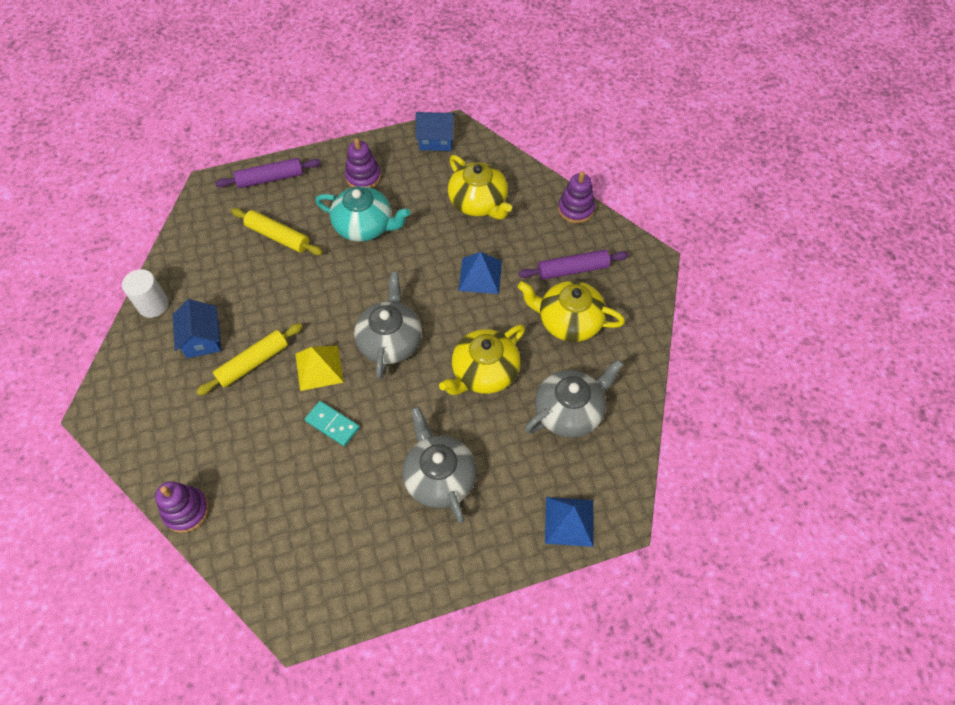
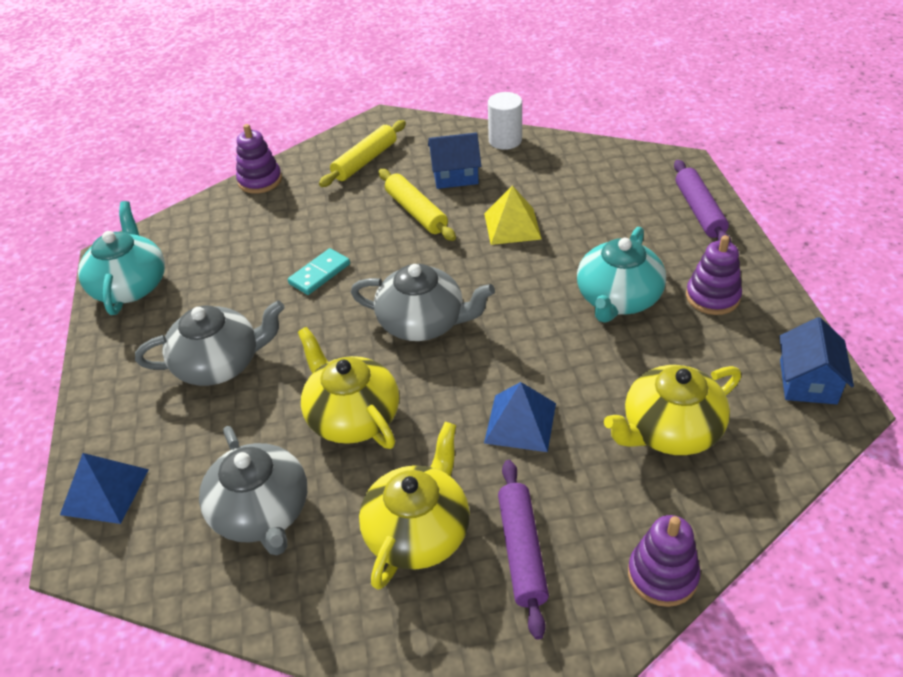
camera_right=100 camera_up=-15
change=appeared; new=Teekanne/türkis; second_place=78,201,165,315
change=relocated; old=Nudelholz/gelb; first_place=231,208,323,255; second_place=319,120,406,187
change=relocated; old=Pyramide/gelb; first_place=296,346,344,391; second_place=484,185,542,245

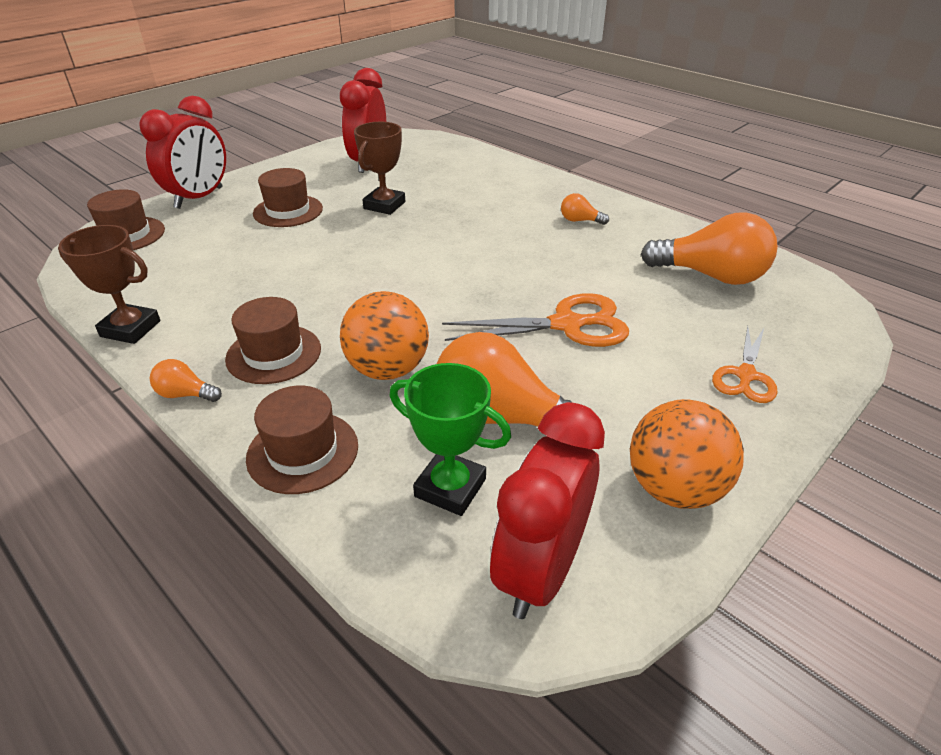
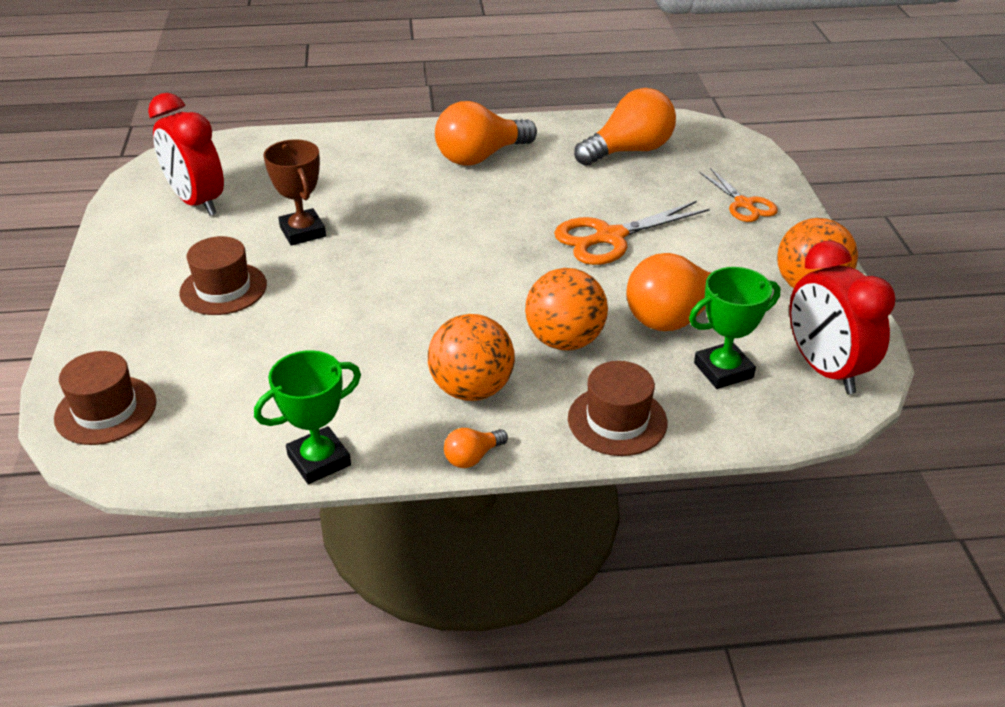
camera_right=-50 camera_up=0
change=missing; old=Wecker/rot; first_place=139,96,226,209
change=exchanged; old=Hut/braun; new=Ball/orange; first_place=225,297,321,384; second_place=428,314,515,401
change=colour; old=Pokal/braun; new=Pokal/grün; first_place=58,225,161,344; second_place=254,350,361,484
change=spun; old=Schere/orange; first_place=442,293,629,347; second_place=554,201,710,265; degrees=-150
change=size; old=Glühbirne/orange; first_place=561,193,609,225; second_place=435,101,537,165; factor=2.22

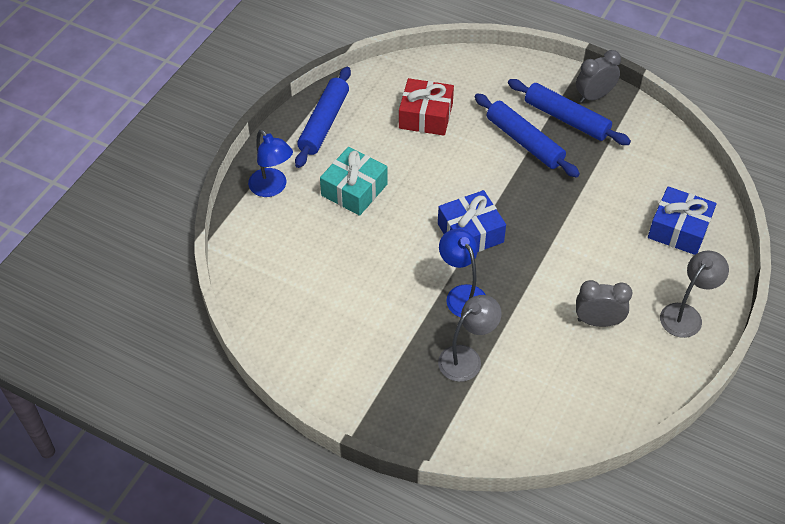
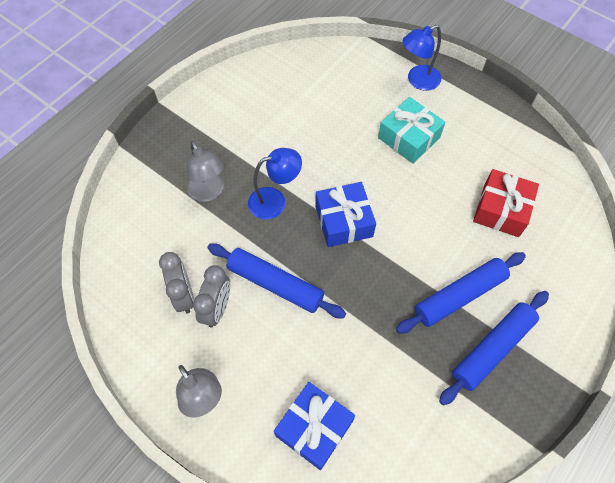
camera_right=100 camera_up=10
change=relocated; old=Nudelholz/blau; first_place=295,67,351,168; second_place=208,243,346,318
change=relocated; old=Wecker/grau; first_place=576,50,621,103; second_place=159,252,194,314

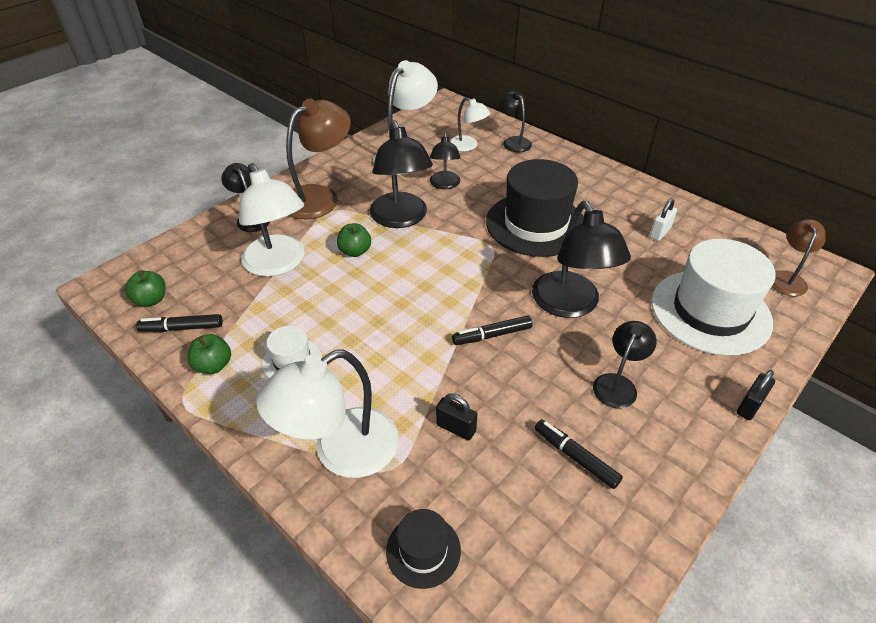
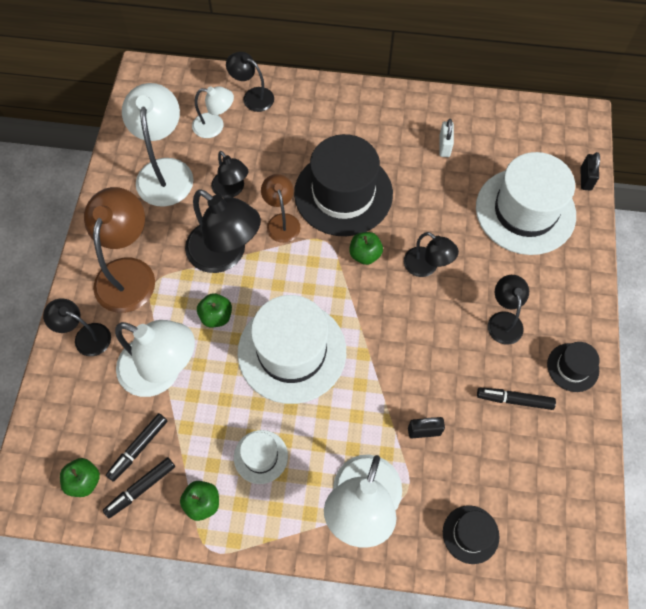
camera_right=-35 camera_up=20
change=appeared; new=Hut/weiß; second_place=238,295,346,404
change=appeared; new=Apfel/grün; second_place=349,232,383,265
change=appeared; new=Hut/schwarz; second_place=547,342,600,392
change=relocated; old=Filzstift/schwarz; first_place=452,315,532,345; second_place=106,413,167,482
change=relocated; old=Vorhängeschloss/schwarz; first_place=737,370,775,420; second_place=580,152,600,191
change=relocated; old=Lampe/braun; first_place=772,219,826,296; second_place=261,174,300,243
change=size; old=Lampe/schwarz; first_place=532,201,631,318; second_place=404,232,459,277; factor=0.57

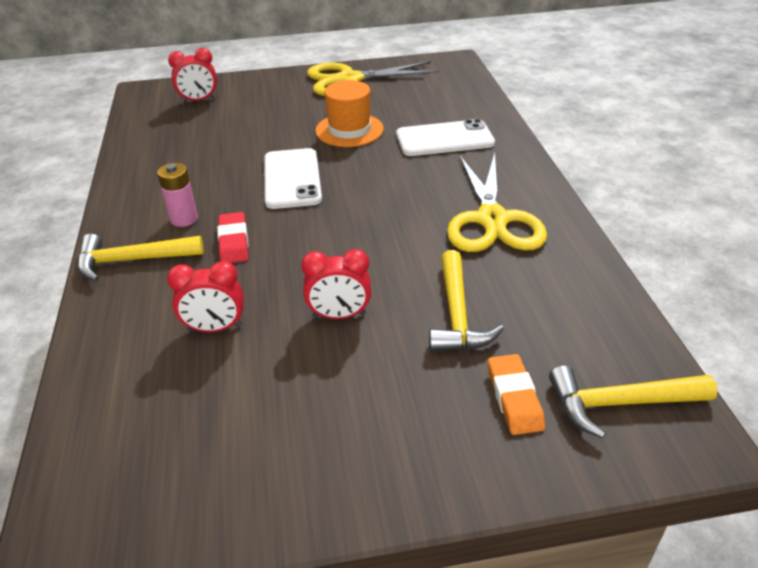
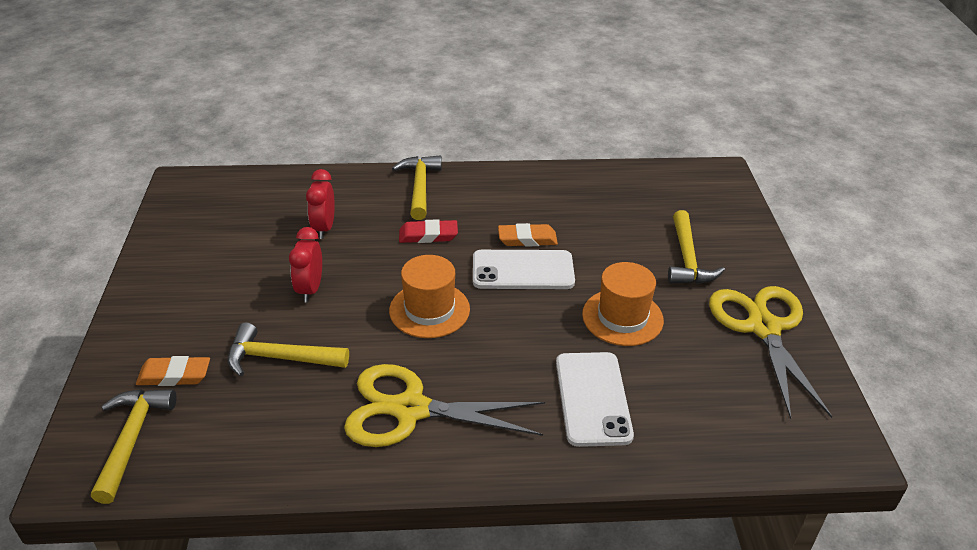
camera_right=95 camera_up=0
change=missing; old=Batterie/rosa; first_place=157,163,198,227
change=missing; old=Wecker/rot; first_place=168,48,217,103
change=appeared; new=Hut/orange; second_place=389,255,470,338
change=appeared; new=Radiergummi/orange; second_place=498,223,558,247
change=appeared; new=Hammer/gelb; second_place=668,210,725,284

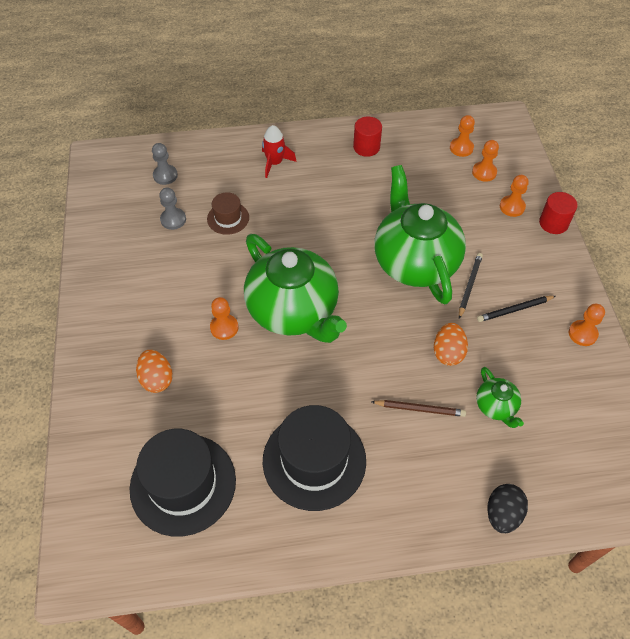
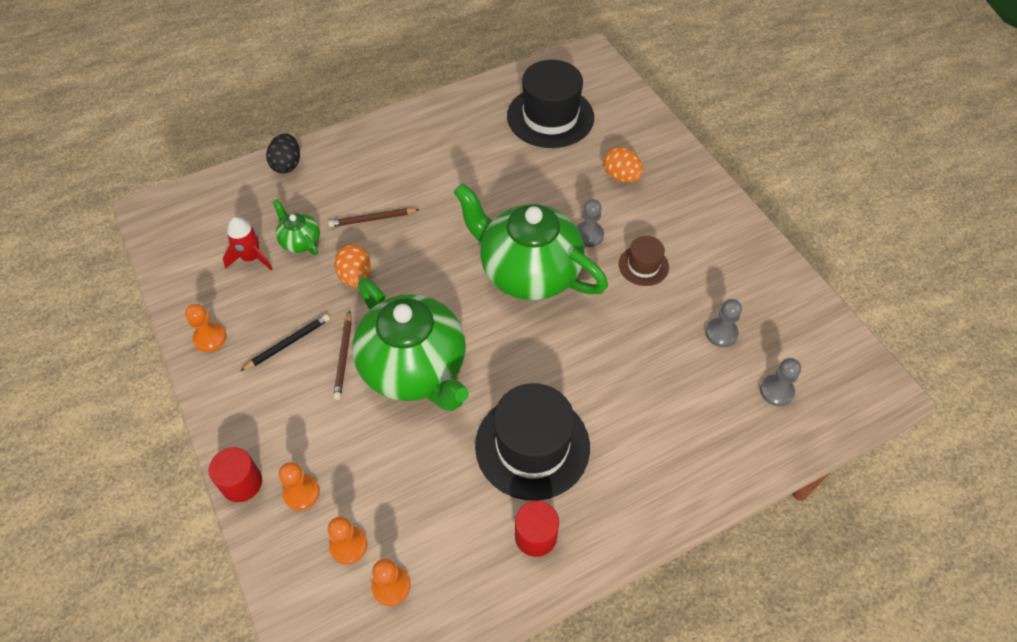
camera_right=160 camera_up=0
change=relocated; old=Hut/braun; first_place=207,192,249,235; second_place=619,236,669,286
change=relocated; old=Rakete/rot; first_place=262,125,297,178; second_place=223,217,273,270
change=relocated; old=Hut/schwarz; first_place=263,405,366,511; second_place=475,383,590,501
change=colour; old=Bauer/orange; new=Bauer/grau; first_place=210,297,238,340; second_place=577,199,604,247
change=colour; old=Bleistift/schwarz; new=Bleistift/braun; first_place=459,253,483,319; second_place=333,311,352,400

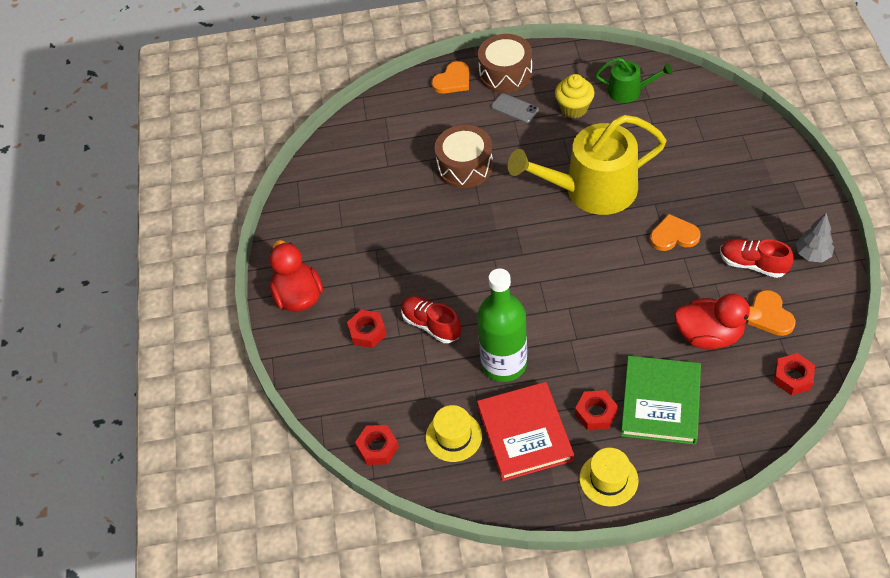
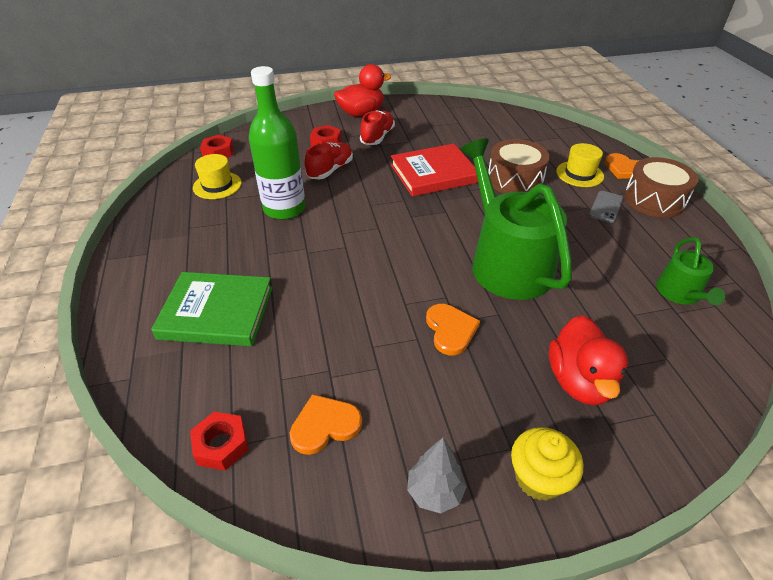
camera_right=80 camera_up=-10
change=missing; old=Sechskantmutter/rot; first_place=575,390,618,430
change=relocated; old=Buch/rot; first_place=477,382,574,481; second_place=391,144,478,197
change=relocated; old=Muffin/gelb; first_place=555,74,595,118; second_place=511,427,583,501
change=relocated; old=Hut/gelb; first_place=579,448,639,507; second_place=556,143,604,187
change=relocated; old=Ente/rot; first_place=674,293,762,349; second_place=549,315,628,406
change=relocated; old=Schuh/rot; first_place=720,239,793,278; second_place=360,111,395,145
change=colour; old=Gießkanne/gelb; new=Gießkanne/grün; first_place=508,115,667,215; second_place=460,138,572,300

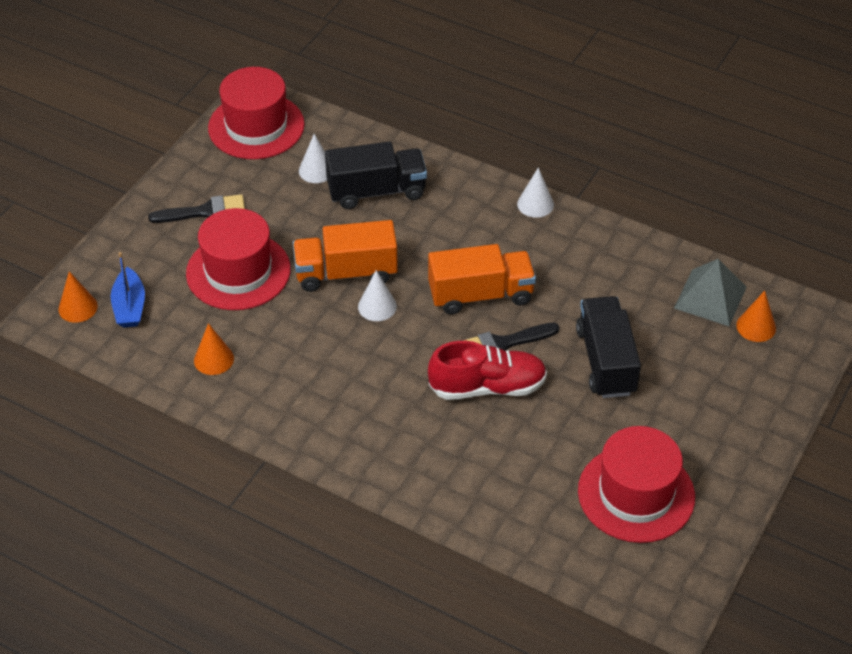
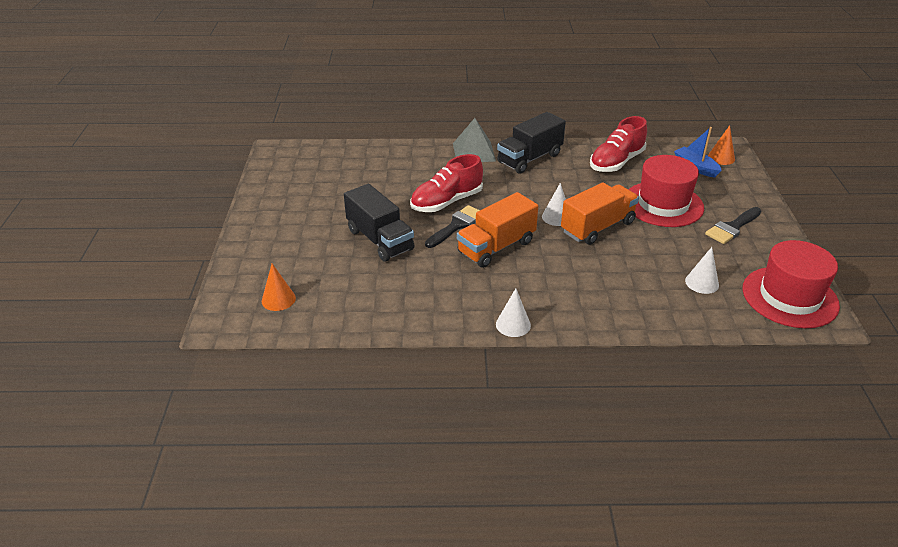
camera_right=150 camera_up=-10
change=missing; old=Hut/rot; first_place=578,426,695,543
change=relocated; old=Lastwagen/schwarz; first_place=325,141,427,209; second_place=497,112,566,174
change=relocated; old=Pyramide/grau; first_place=674,259,747,326; second_place=453,118,496,162
change=exchanged; old=Kegel/orange; new=Schuh/rot; first_place=194,323,234,375; second_place=590,116,647,172

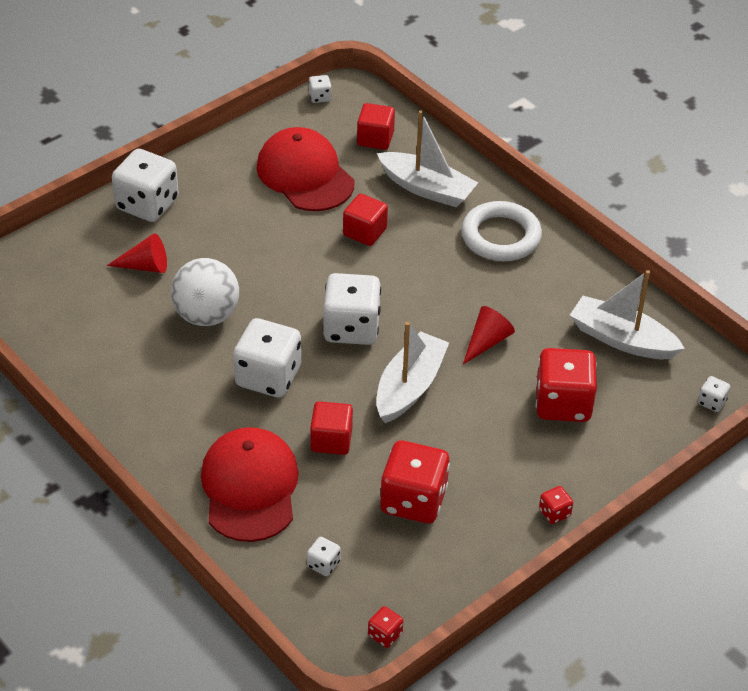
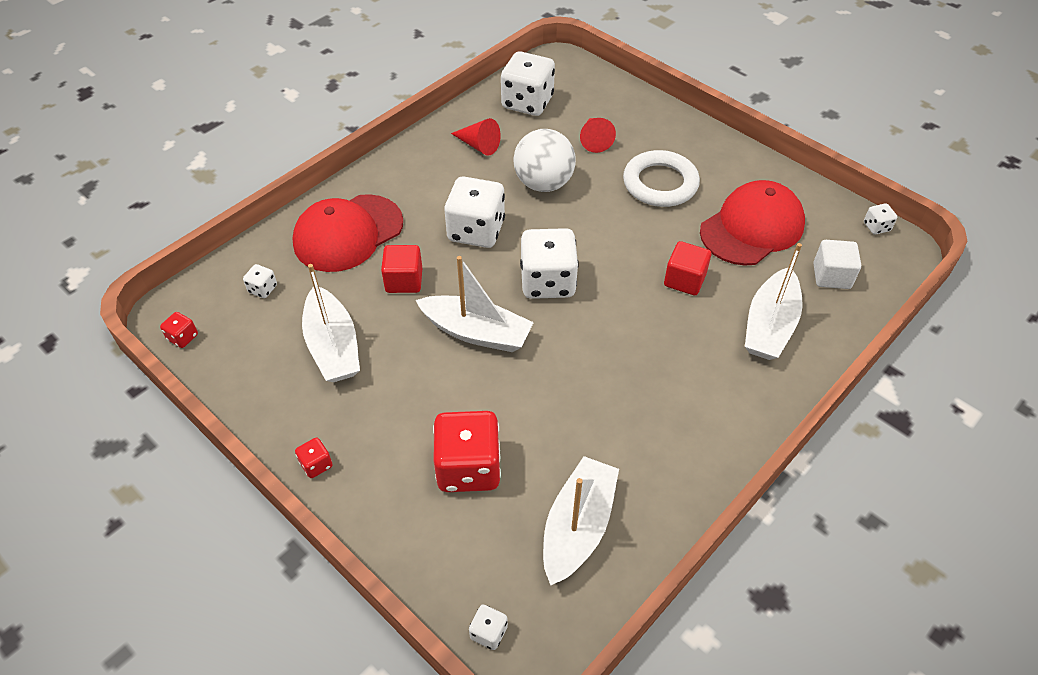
camera_right=85 camera_up=5
change=relocated; old=Spielwürfel/weiß; first_place=112,149,179,222; second_place=501,51,555,116
change=relocated; old=Ring/weiß; first_place=461,201,542,261; second_place=623,150,700,207
change=relocated; old=Kegel/rot; first_place=463,306,515,364; second_place=451,118,501,156
change=exchanged; old=Spielwürfel/rot; new=Boot/weiß; first_place=380,440,450,523; second_place=302,264,360,382
change=colour; old=Kubus/rot; new=Kubus/weiß; first_place=357,103,395,150; second_place=813,240,861,289
change=spun; old=Kappe/rot; first_place=201,427,299,542; second_place=292,194,403,272; degrees=150

